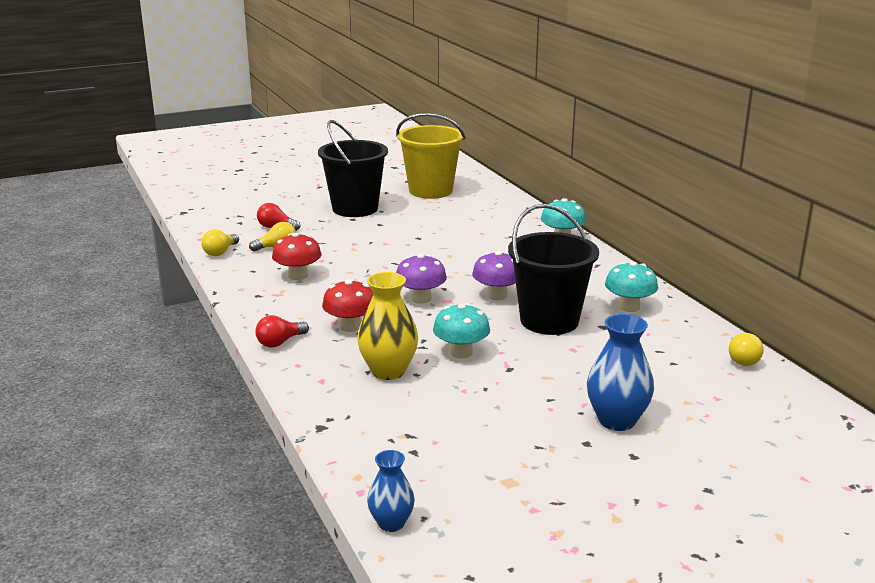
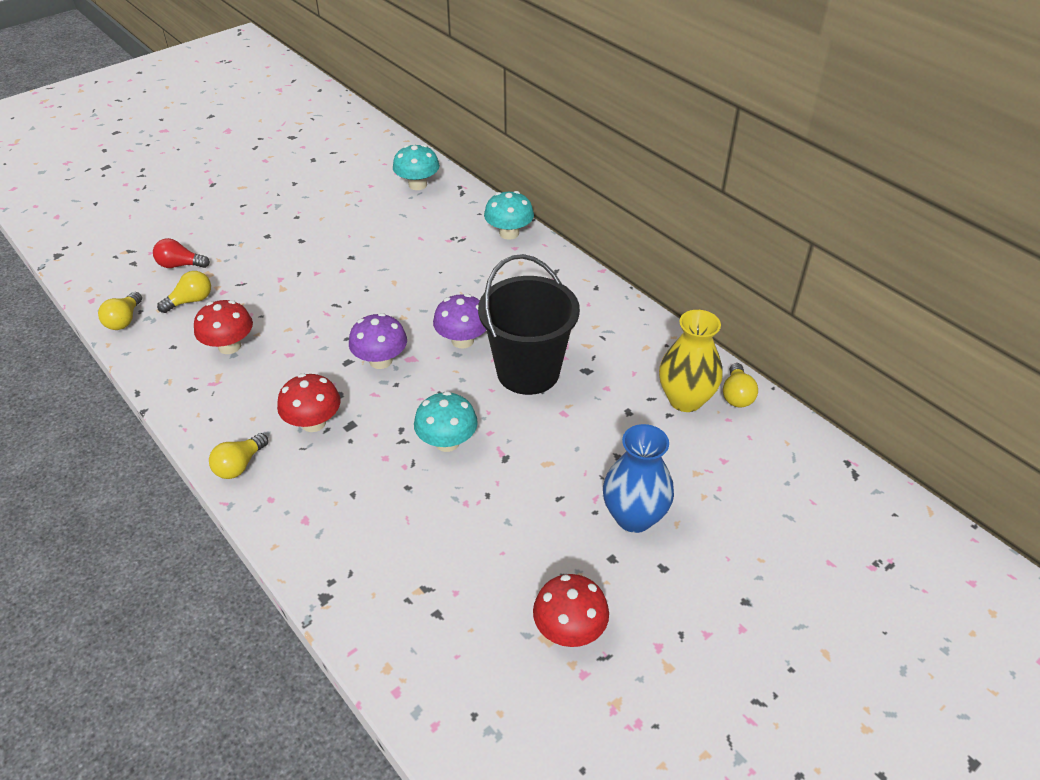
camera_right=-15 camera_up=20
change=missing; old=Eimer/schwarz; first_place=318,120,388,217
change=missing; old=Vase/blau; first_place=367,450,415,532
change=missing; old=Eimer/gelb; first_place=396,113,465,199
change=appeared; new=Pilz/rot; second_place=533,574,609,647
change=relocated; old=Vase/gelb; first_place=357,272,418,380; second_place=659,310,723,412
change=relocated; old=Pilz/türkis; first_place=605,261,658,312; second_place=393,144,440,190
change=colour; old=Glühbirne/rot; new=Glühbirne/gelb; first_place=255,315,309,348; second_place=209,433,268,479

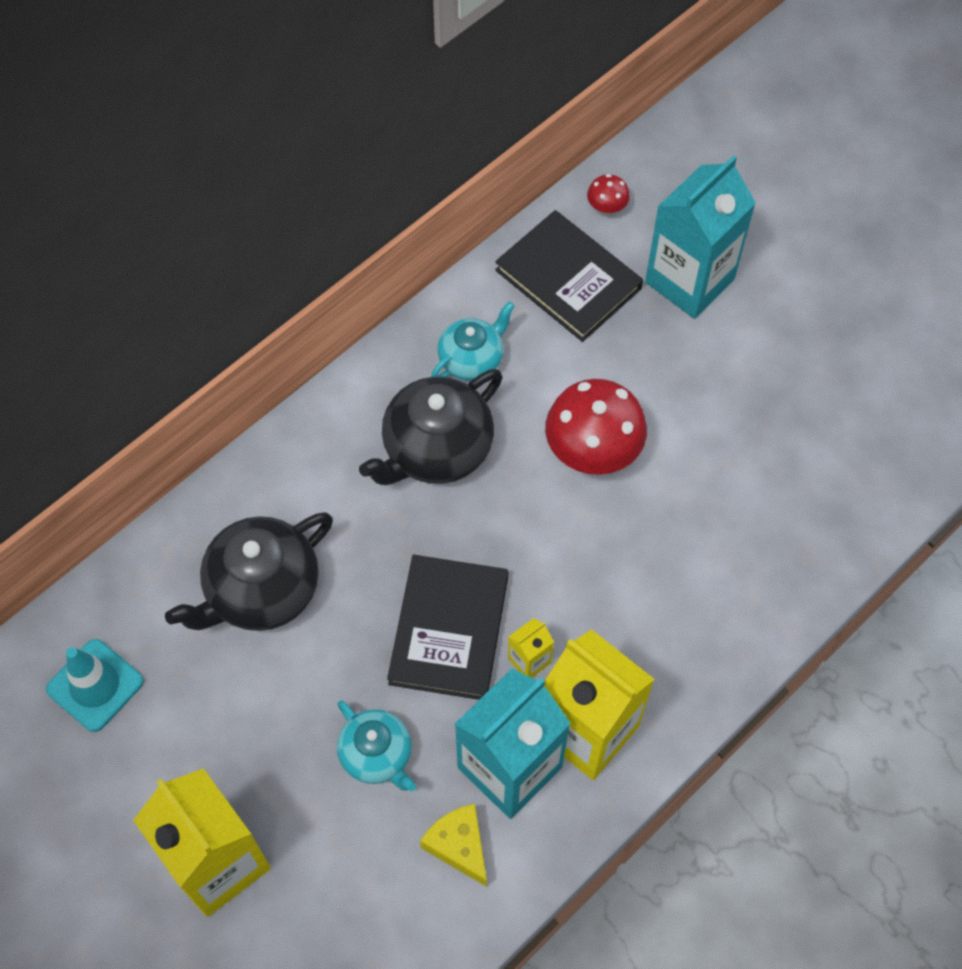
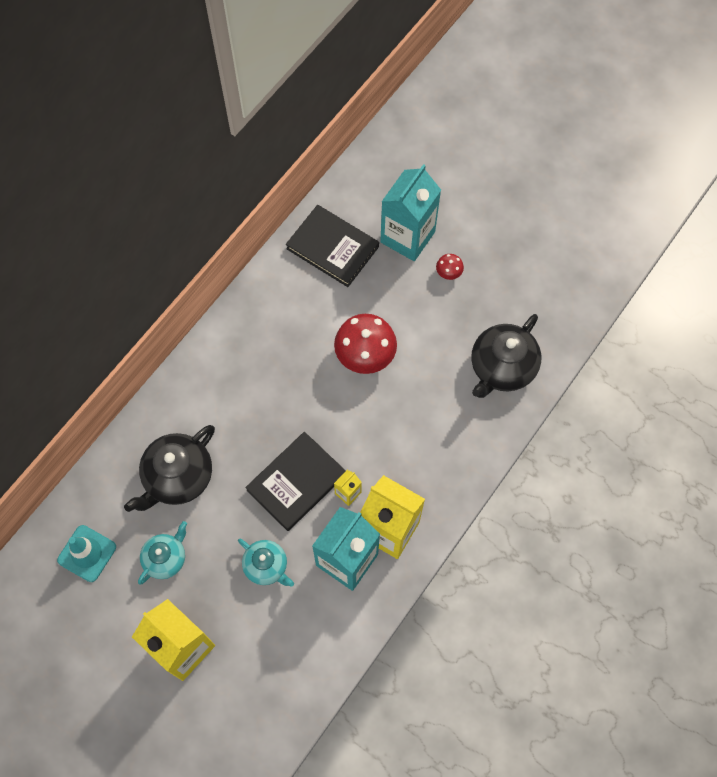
camera_right=-10 camera_up=5
change=missing; old=Käse/gelb; first_place=420,804,487,887
change=relocated; old=Teekanne/schwarz; first_place=359,369,503,485; second_place=471,314,541,398
change=relocated; old=Teekanne/türkis; first_place=431,301,515,381; second_place=138,521,187,585
change=relocated; old=Pilz/rot; first_place=587,174,630,214; second_place=436,254,464,280
change=spun; old=Buch/schwarz; first_place=387,555,508,700; second_place=245,432,346,531; degrees=45

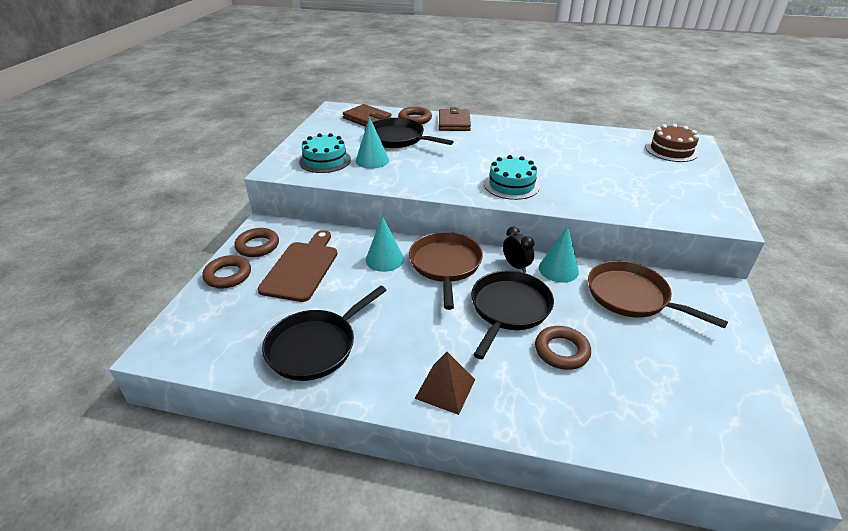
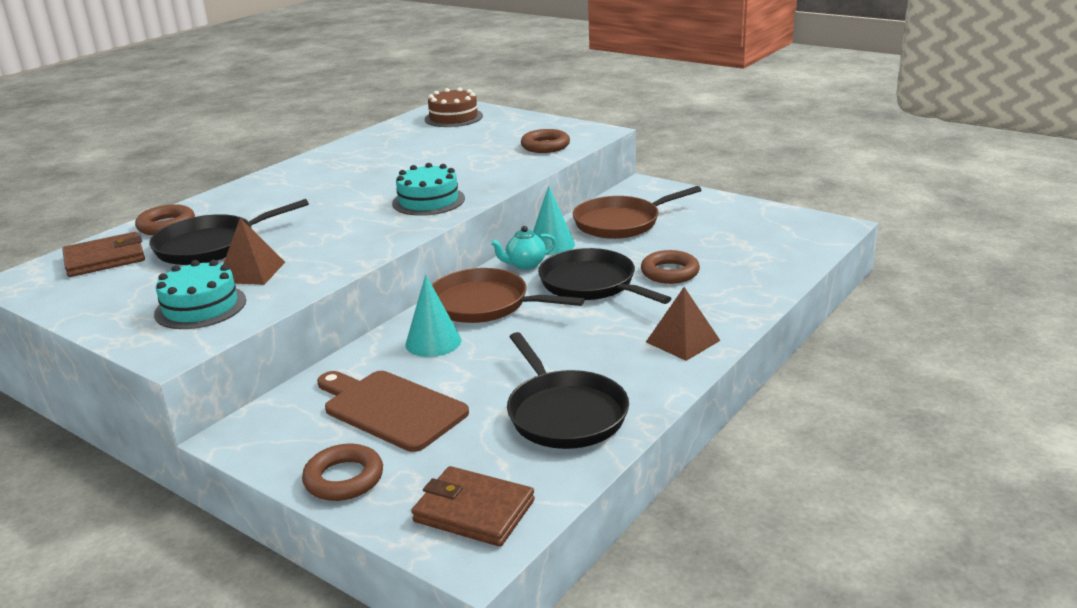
camera_right=-65 camera_up=-10
change=relocated; old=Ring/braun; first_place=234,228,279,257; second_place=521,129,570,153
change=relocated; old=Geldbörse/braun; first_place=439,107,471,131; second_place=411,466,535,547
change=exchanged; old=Kegel/türkis; new=Pyramide/braun; first_place=356,117,389,169; second_place=223,218,285,285
change=exchanged; old=Wecker/schwarz; new=Teekanne/türkis; first_place=503,227,534,273; second_place=491,226,556,270

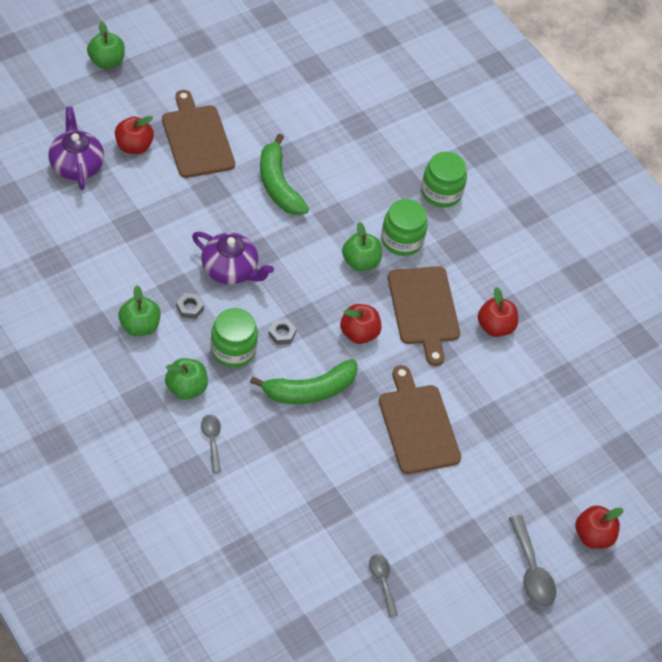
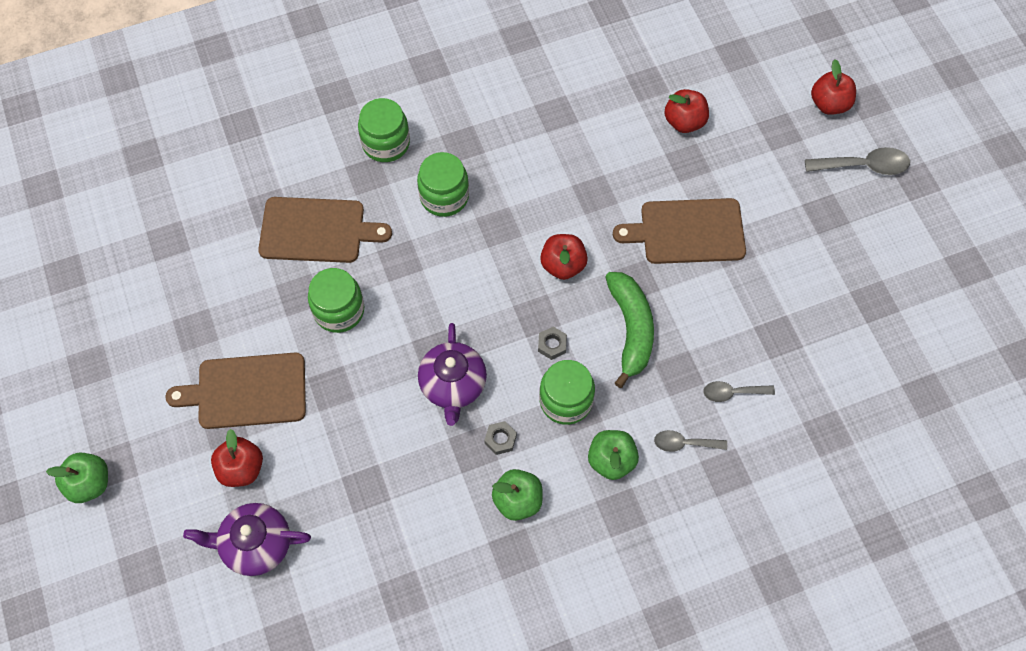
camera_right=-70 camera_up=10
change=missing; old=Apfel/grün; first_place=342,222,382,271
change=relocated; old=Löffel/grau; first_place=369,554,398,617; second_place=703,381,775,402
change=relocated; old=Schneidebrett/braun; first_place=388,266,460,366; second_place=258,197,392,263
change=relocated; old=Apfel/rot; first_place=478,287,518,337; second_place=664,89,709,133
change=exchanged; old=Banane/grün; new=Einmachglas/grün; first_place=260,133,309,215; second_place=308,268,364,333
change=spun; old=Teekanne/lila; first_place=192,232,274,285; second_place=418,323,487,426; degrees=135

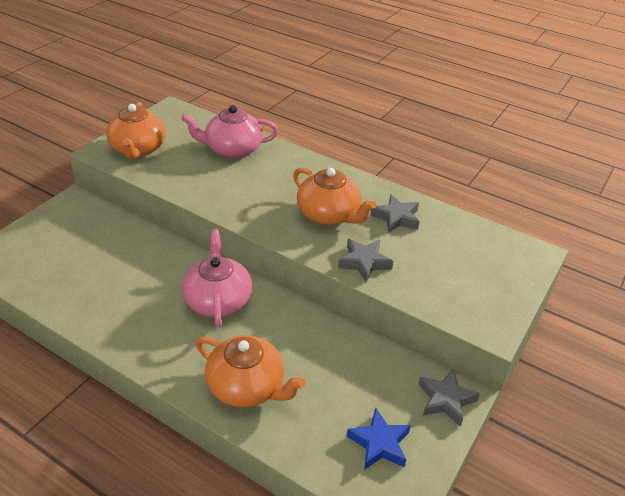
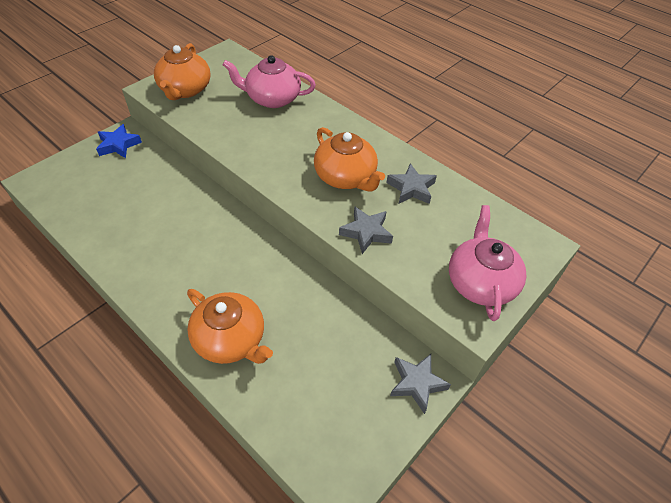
camera_right=10 camera_up=10
change=relocated; old=Teekanne/rosa; first_place=182,229,252,328; second_place=449,205,526,321
change=relocated; old=Stern/blau; first_place=347,408,411,470; second_place=96,124,142,158

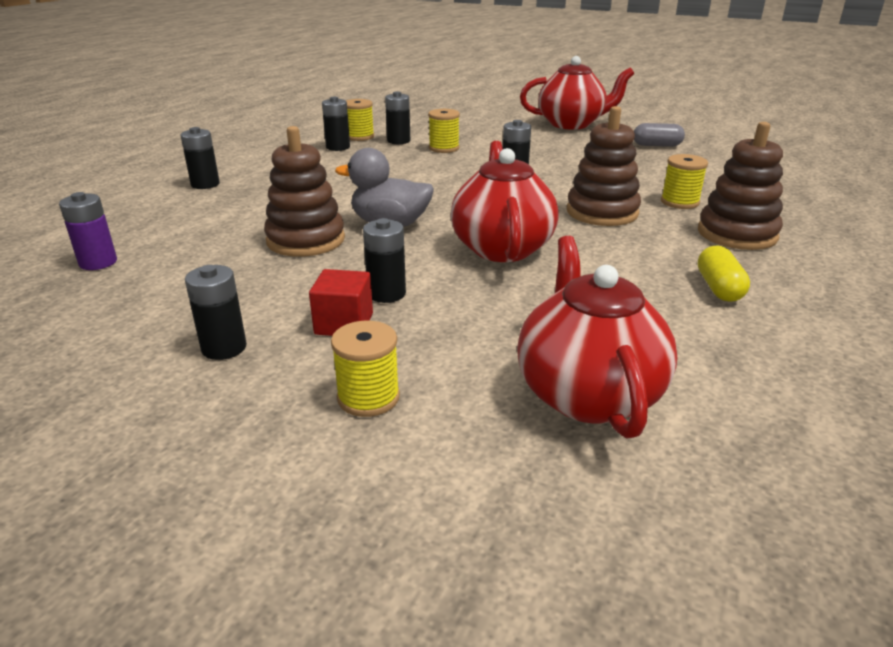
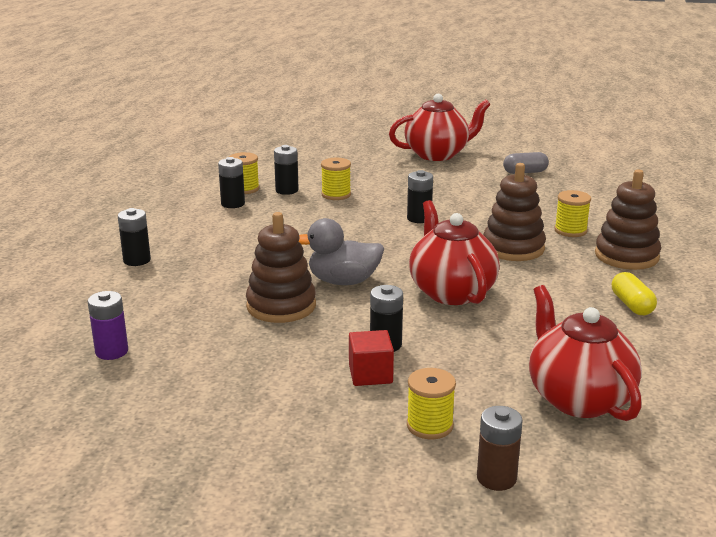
camera_right=-15 camera_up=-5
change=missing; old=Batterie/schwarz; first_place=185,265,247,360
change=appeared; new=Batterie/braun; second_place=477,406,523,491

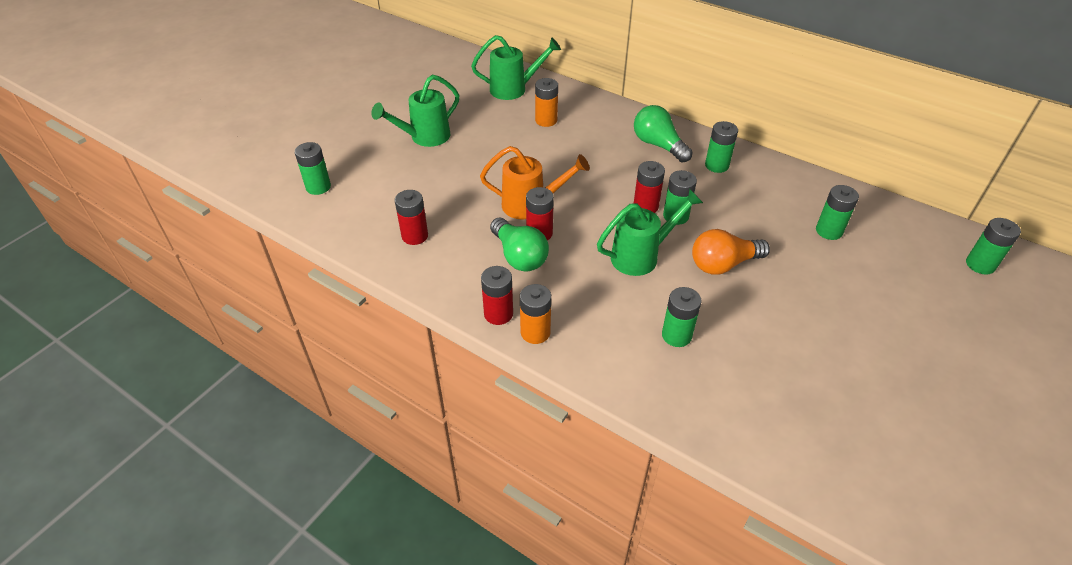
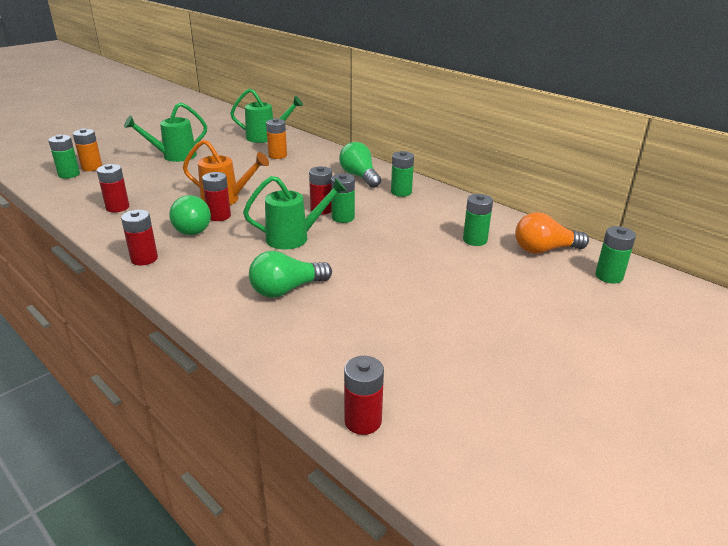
camera_right=10 camera_up=-15
change=appeared; new=Batterie/rot; second_place=344,356,384,435
change=relocated; old=Batterie/orange; first_place=520,284,551,344; second_place=73,128,102,171
change=relocated; old=Glühbirne/orange; first_place=692,229,770,275; second_place=515,212,589,254
change=exchanged; old=Batterie/grün; new=Glühbirne/grün; first_place=662,287,702,347; second_place=249,251,332,298

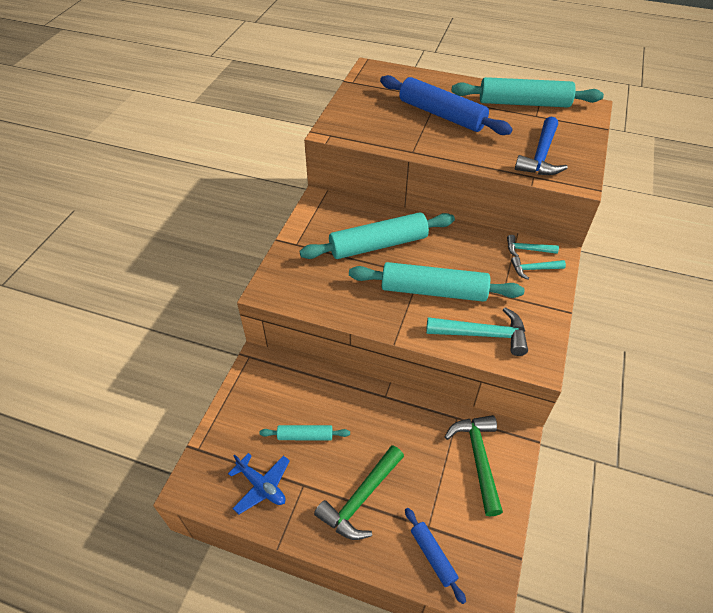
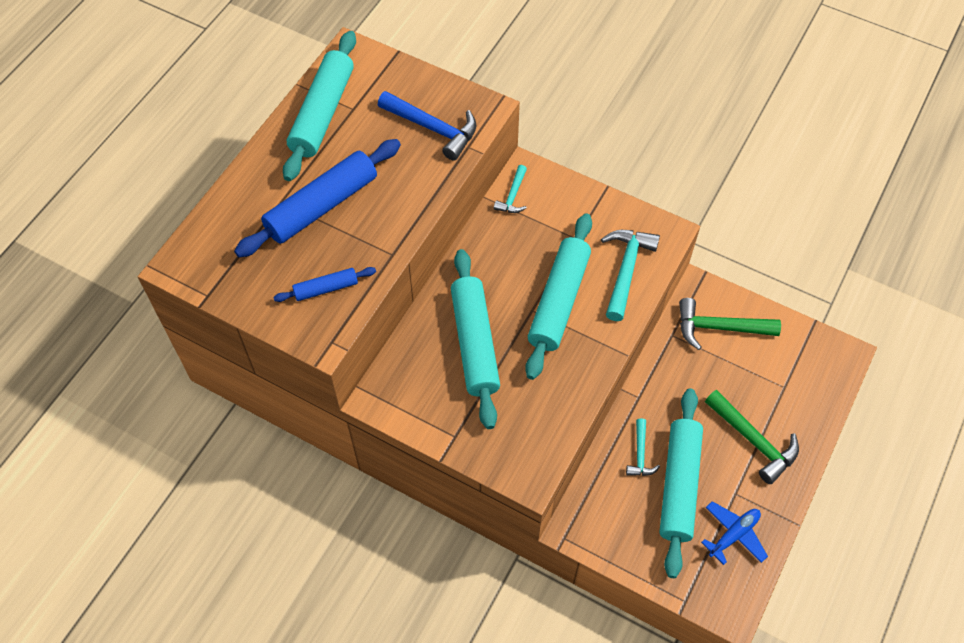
camera_right=-80 camera_up=10
change=relocated; old=Nudelholz/blau; first_place=405,508,466,604; second_place=273,267,376,302
change=relocated; old=Hammer/türkis; first_place=511,256,566,280; second_place=626,418,660,476
change=size; old=Nudelholz/türkis; first_place=259,425,350,441; second_place=659,388,703,578; factor=2.01

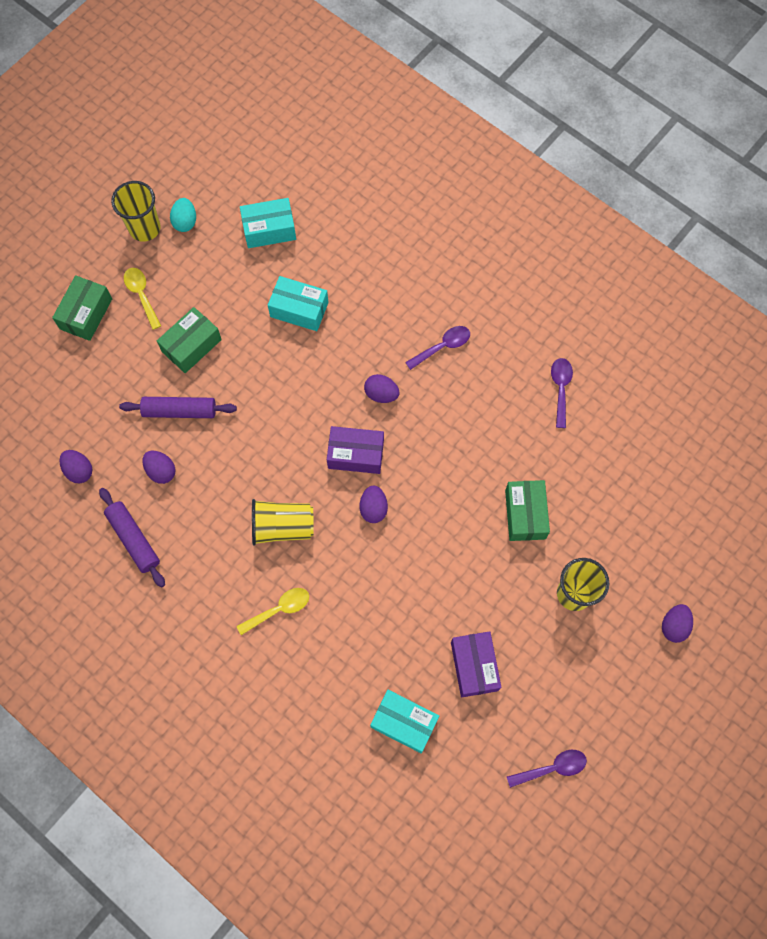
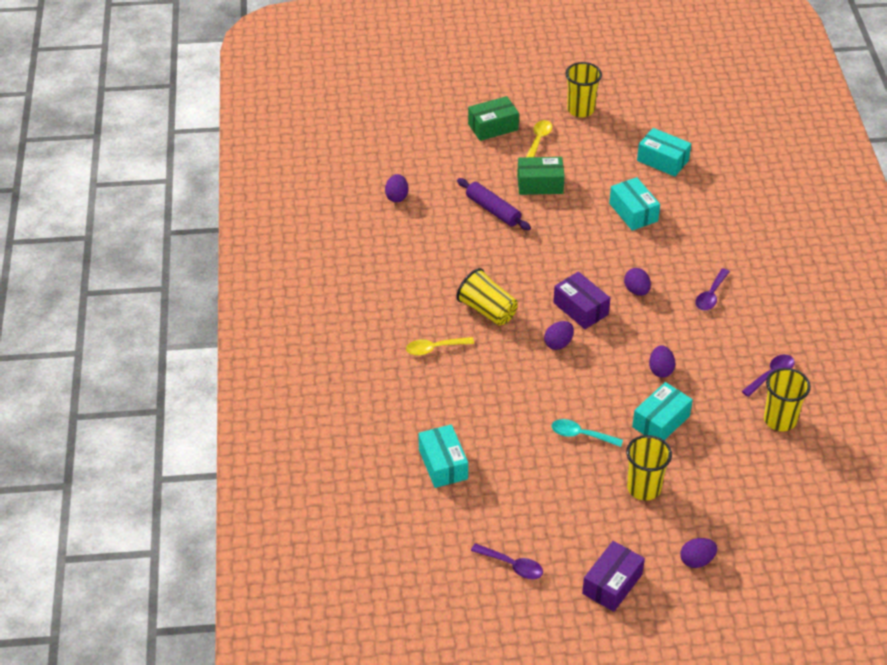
camera_right=45 camera_up=-25
change=missing; old=Nudelholz/lila; first_place=99,488,165,588
change=missing; old=Ei/türkis; first_place=170,198,196,232
change=appeared; new=Löffel/türkis; second_place=552,419,623,447
change=appeared; new=Becher/gelb; second_place=764,368,811,431
change=relocated; old=Ei/lila; first_place=142,451,176,484; second_place=649,346,675,378
change=relocated; old=Schachtel/lila; first_place=451,631,501,697; second_place=582,541,645,612
change=colour; old=Schachtel/grün; new=Schachtel/türkis; first_place=505,480,550,541; second_place=632,382,693,440
change=spun; old=Löffel/gelb; first_place=237,588,309,635; second_place=406,337,474,356; degrees=150
change=spun; old=Löffel/lila; first_place=405,326,470,370; second_place=695,268,730,311; degrees=105

